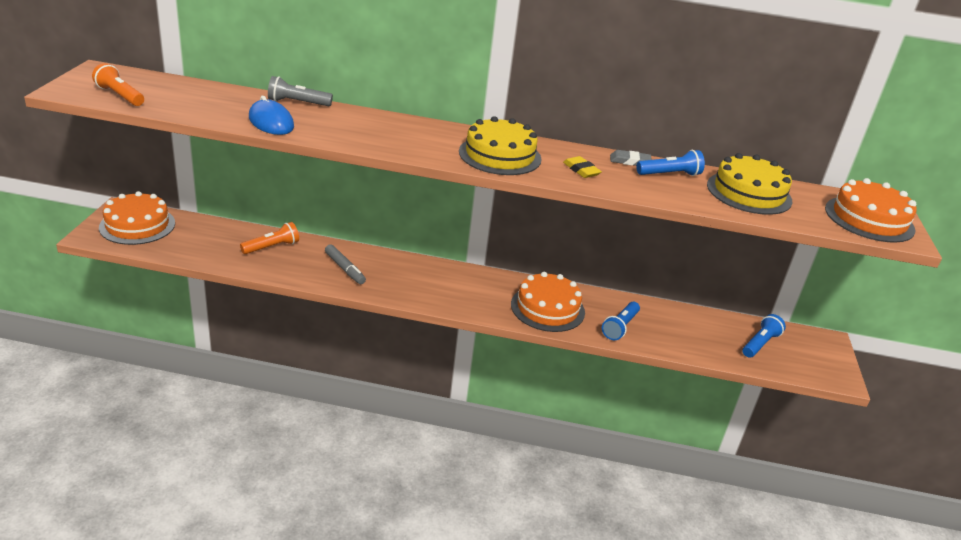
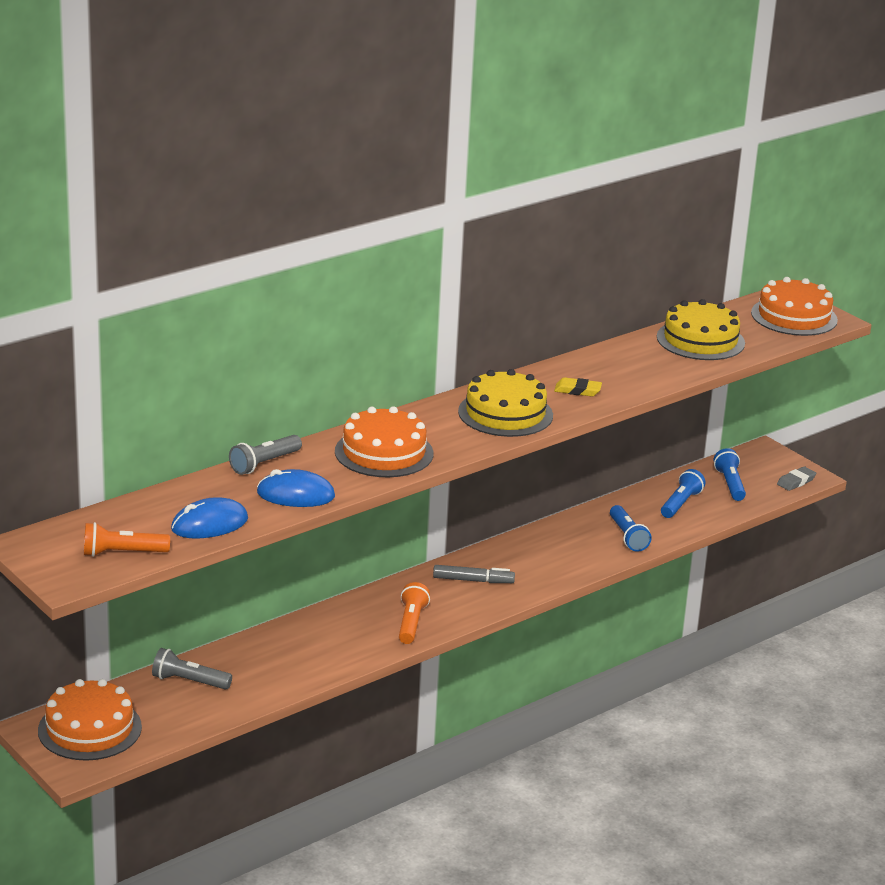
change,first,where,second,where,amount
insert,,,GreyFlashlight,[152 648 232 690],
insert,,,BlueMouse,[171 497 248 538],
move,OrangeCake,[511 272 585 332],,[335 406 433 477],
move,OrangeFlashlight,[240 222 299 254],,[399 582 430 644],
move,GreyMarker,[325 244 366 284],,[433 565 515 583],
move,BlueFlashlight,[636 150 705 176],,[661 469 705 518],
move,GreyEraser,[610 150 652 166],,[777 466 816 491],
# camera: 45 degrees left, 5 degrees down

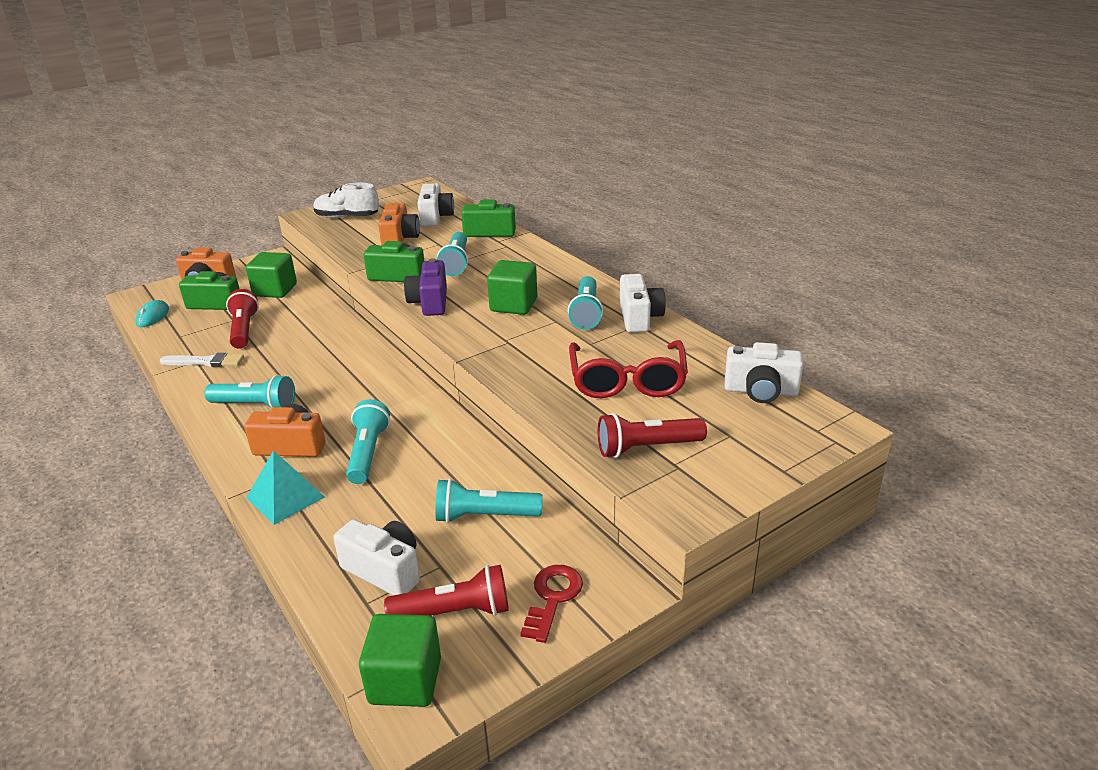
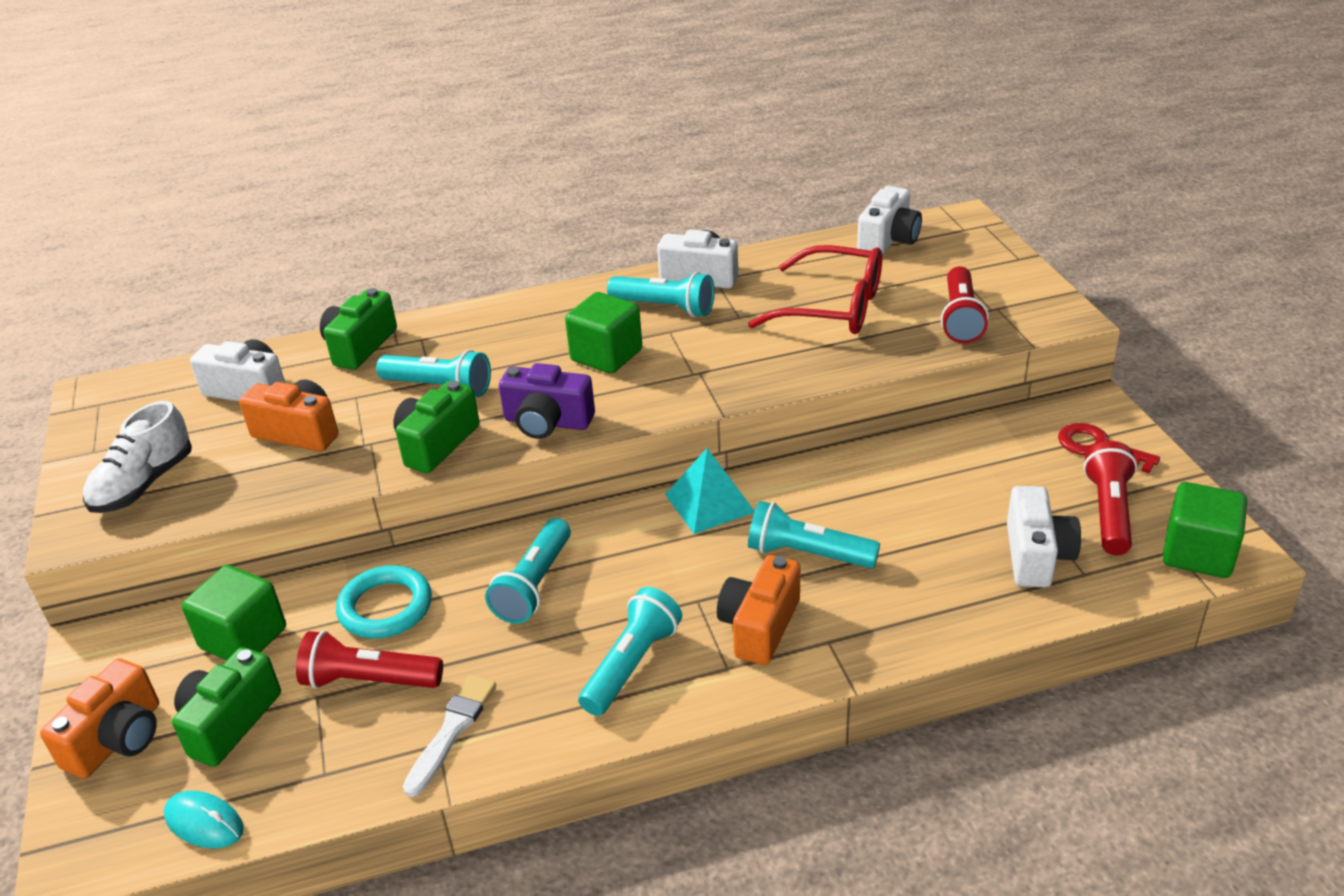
change,first,where,second,where,amount
insert,,,TurquoiseRing,[336 565 432 639],
move,TurquoiseFlashlight,[435 479 543 523],,[485 518 571 624],
move,TurquoisePyramid,[246 450 325 525],,[665 448 755 534],
rotate,WhiteCamera,[333 519 420 595],,[1007 486 1081 588],135 degrees clockwise
# camera: 70 degrees left, 5 degrees up

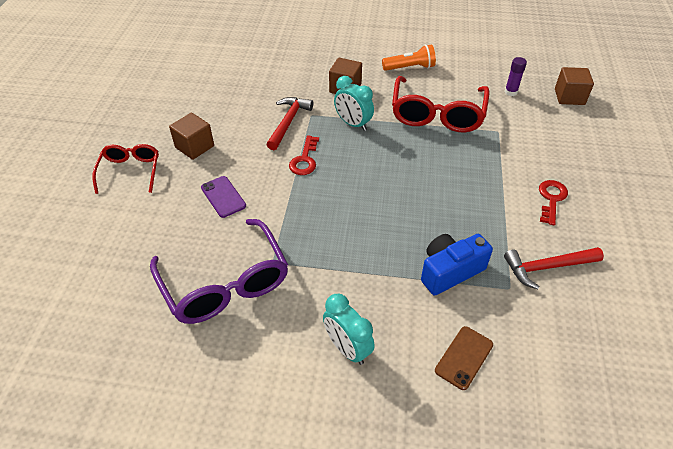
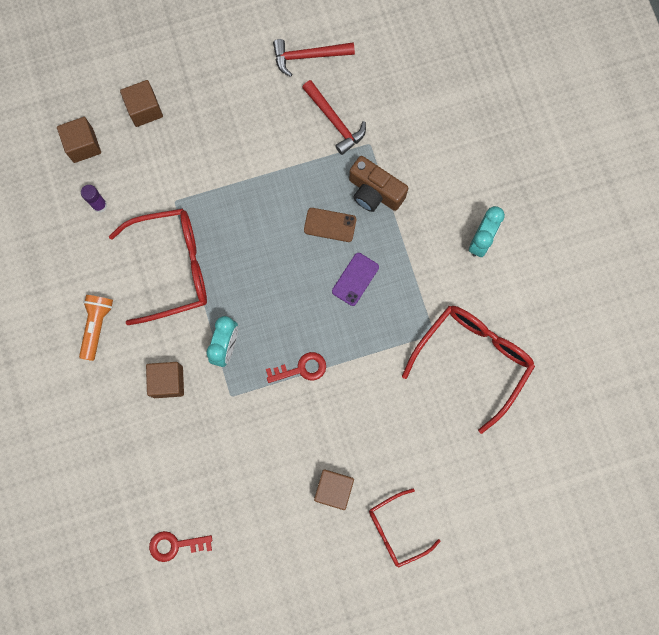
change,first,where,second,where,amount
rotate,OrangeFlashlight,[382 44 436 71],,[79 295 113 361],45 degrees clockwise
insert,,,BrownCube,[120 80 163 127],
move,RedKey,[539 180 568 225],,[149 531 212 562],
move,RedHammer,[266 97 313 150],,[273 39 355 77],
move,BrownPhone,[435 326 493 390],,[304 208 356 242],
move,PurplePhone,[201 176 246 218],,[332 253 379 306],
recolor,BlueCamera,[421 234 493 295],BrownCamera,[349 156 408 212],
recolor,PurpleGlasses,[150 219 288 324],RedGlasses,[402 306 535 434],
# camera: 115 degrees left, 30 degrees up

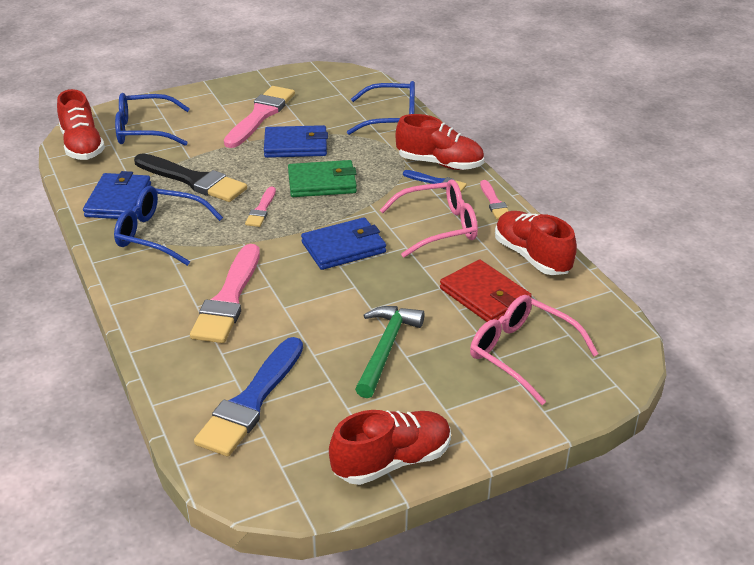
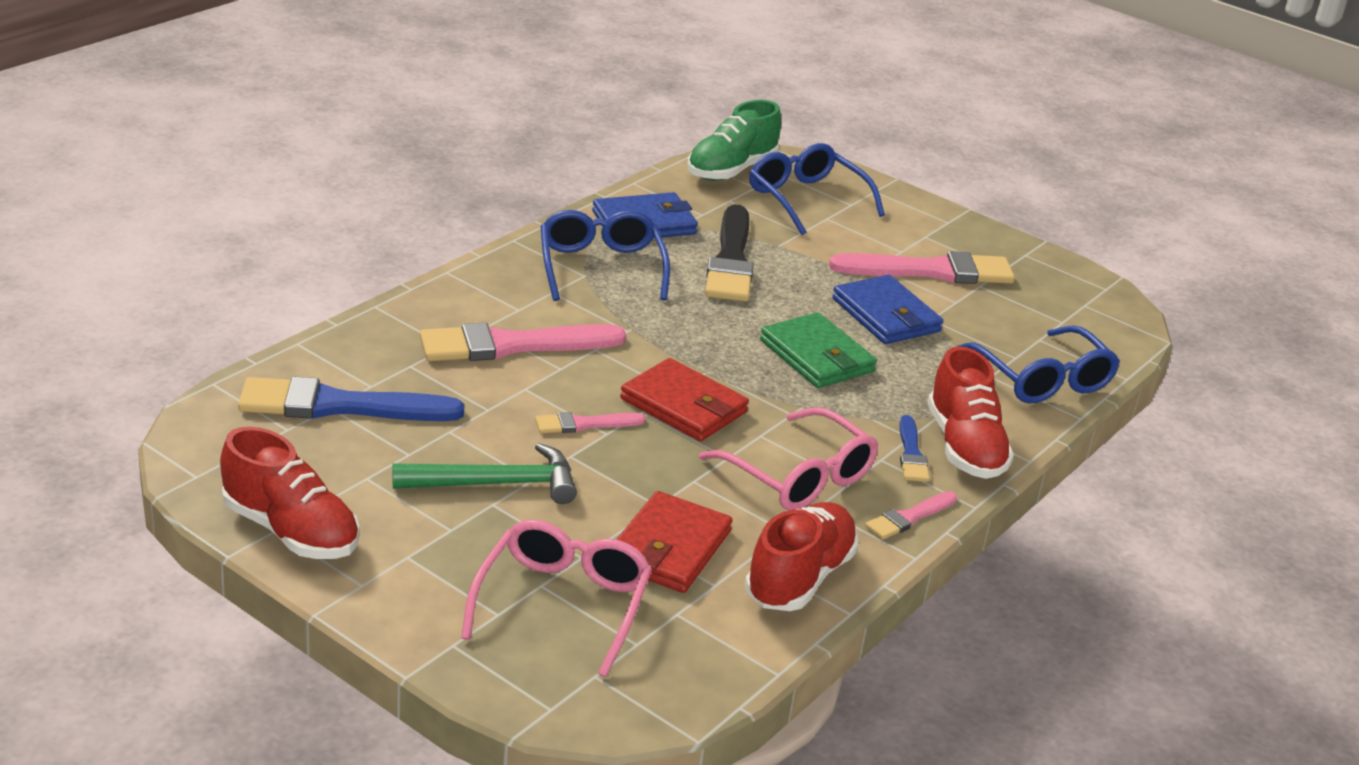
change,first,where,second,where,amount
move,PinkBrush,[245 186 276 227],,[535 412 646 433],
recolor,BlueWallet,[301 217 386 270],RedWallet,[620 358 749 441],
recolor,RedShoe,[57 89 105 160],GreenShoe,[687 100 781 181],
# camera: 60 degrees right, 5 degrees down

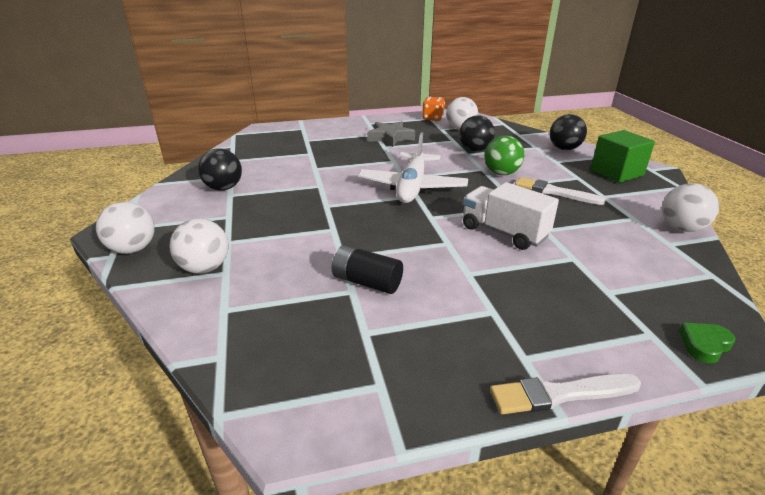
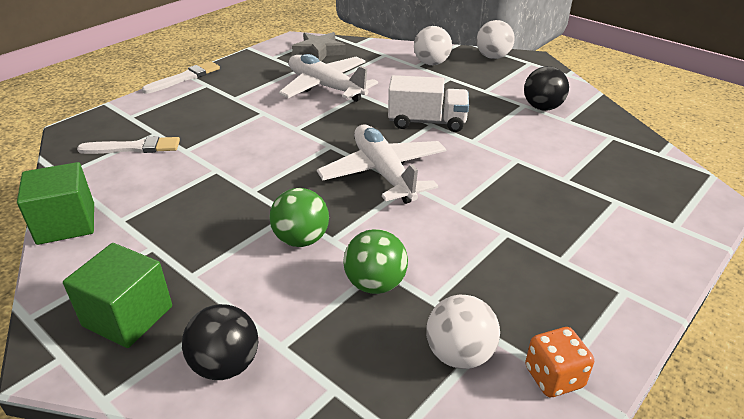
change,first,where,second,where,amount
replace,WhiteBall,[662 183 719 232],GreenCube,[17 162 94 245],
move,WhiteBrush,[515 177 606 205],,[77 136 180 154],
replace,BlackBattery,[331 245 403 294],WhitePlane,[279 54 378 102],
move,GreyStar,[367 121 415 147],,[292 32 346 61],
recolor,BlackBall,[459 115 495 152],GreenBall,[344 229 408 294],
move,WhiteTruck,[463 182 559 250],,[388 75 469 132],
delete,GreenHeart,[679 323 736 363],,,
# camera: 145 degrees right, 5 degrees up

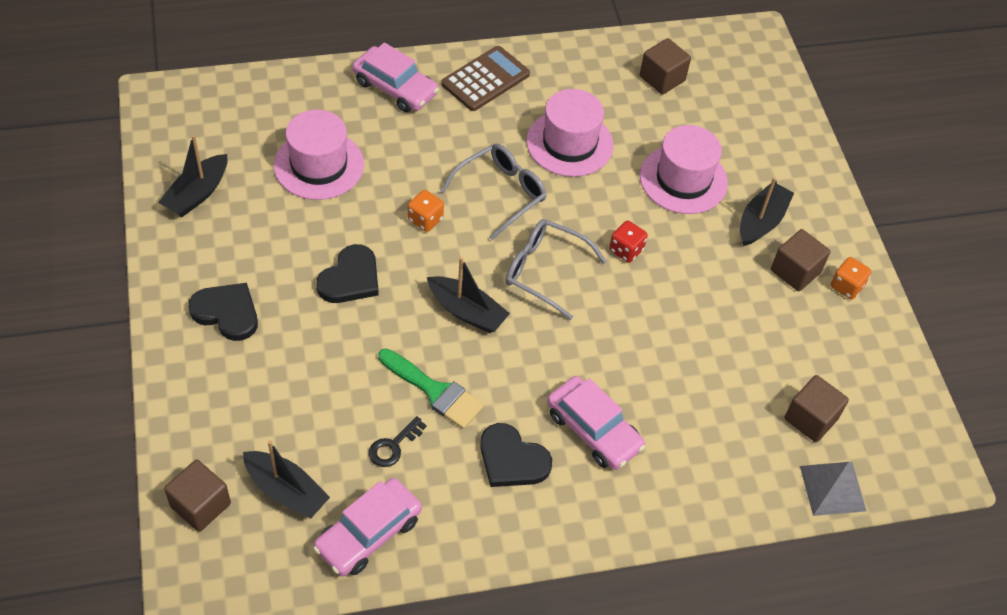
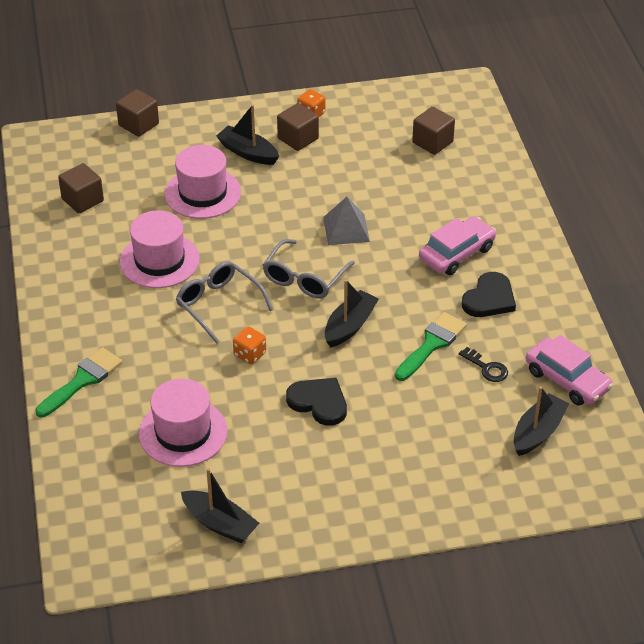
change,first,where,second,where,amount
replace,PinkCar,[352 42 439 112],GreenBrush,[35 347 122 417],
move,BrownCube,[164 460 231 532],,[116 89 159 137],
move,GreyPyramid,[800 462 866 516],,[323 197 370 245],
delete,BlackHeart,[188 283 258 341],,,
delete,BrownCalculator,[441 46 530 111],,,
delete,RedDice,[609 220 648 263],,,
# camera: 85 degrees left, 10 degrees down

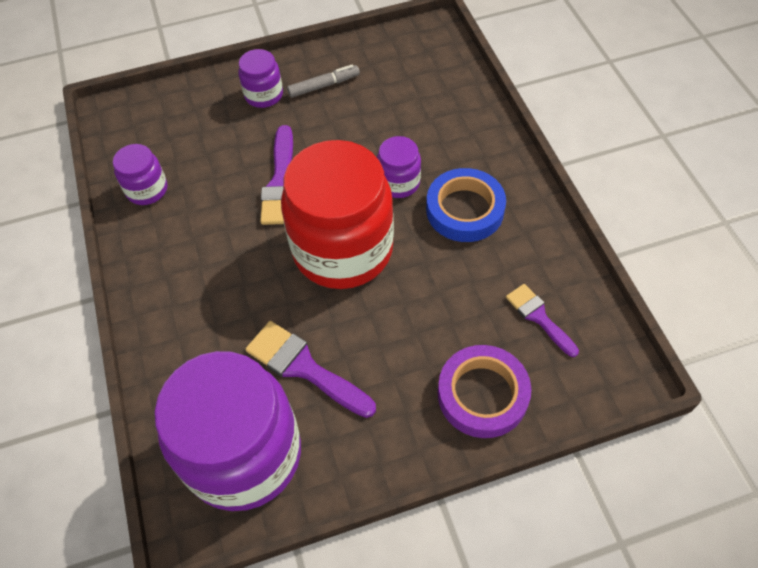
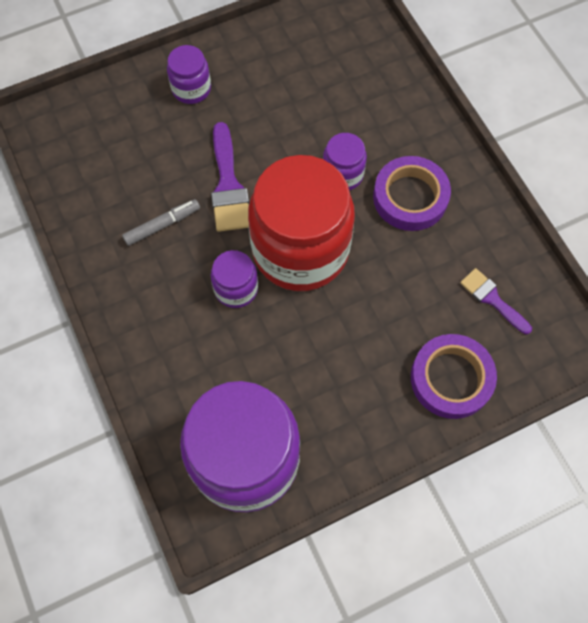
change,first,where,second,where,amount
move,GreyMarker,[287 65 360 98],,[122 199 200 246],
move,PurpleJar,[113 144 167 205],,[211 250 258 308],
recolor,BlueTape,[426 168 506 242],PurpleTape,[373 156 451 231],
delete,PurpleBrush,[245 321 376 418],,,
# camera: 10 degrees left, 10 degrees up

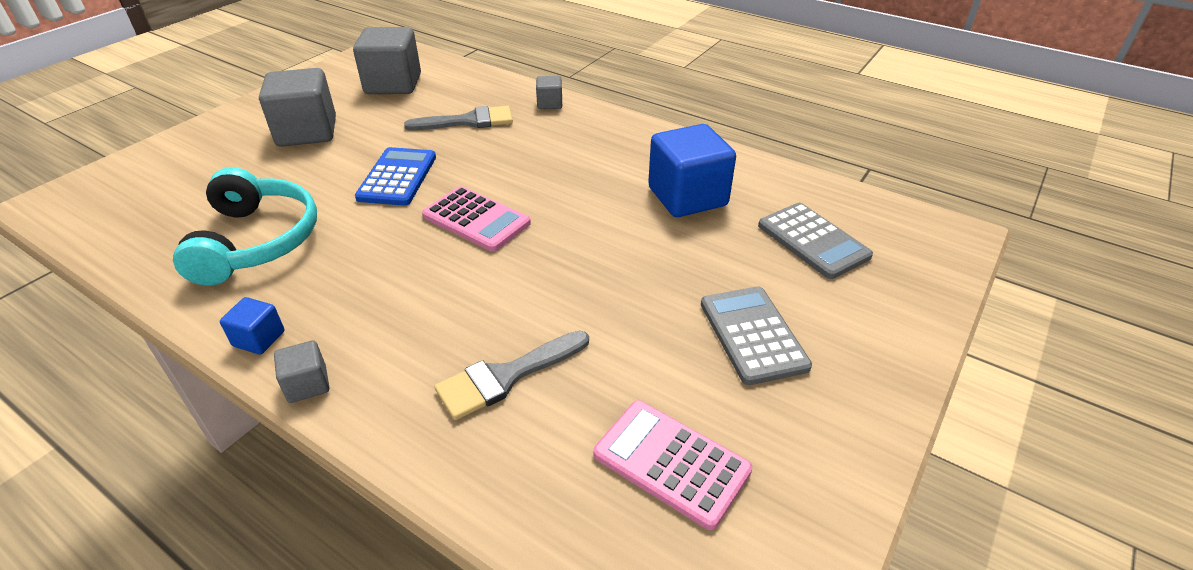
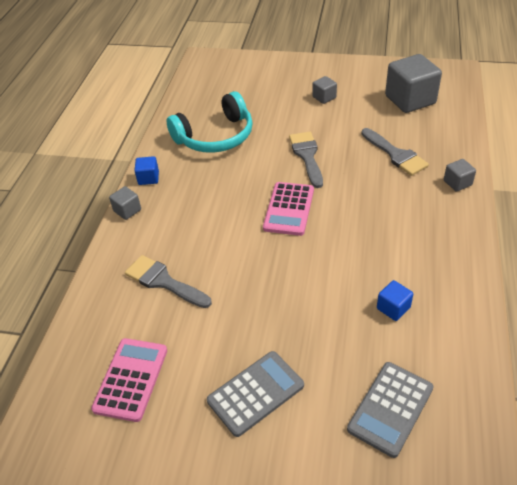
change,first,where,second,where,amount
replace,BlueCalculator,[355 147 436 206],GreyBrush,[289 132 323 188],
resize,GreyCube,[259 68 336 147],,[312 76 337 104],x0.48
resize,BlueCube,[648 124 736 217],,[377 280 413 321],x0.48
# camera: 70 degrees right, 5 degrees up

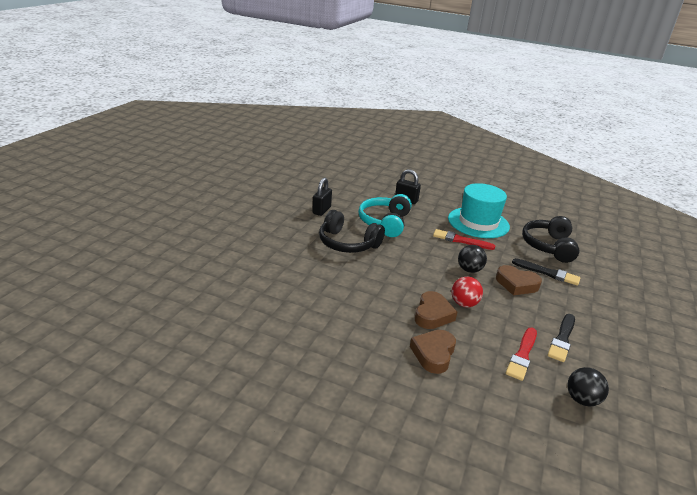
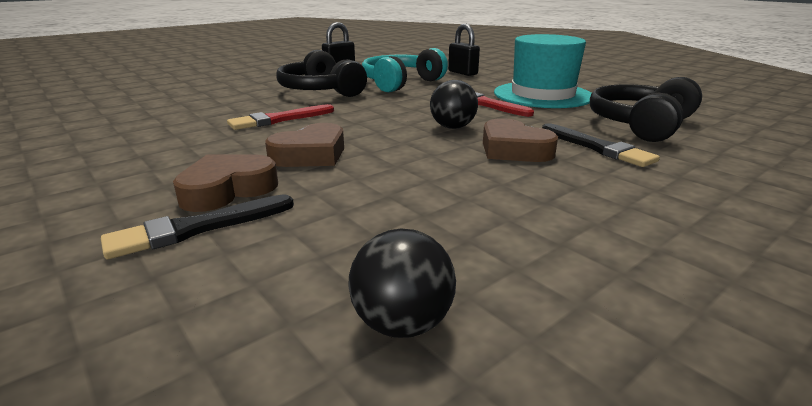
change,first,where,second,where,amount
move,BlackBrush,[547 314 575 362],,[101 194 294 259],
move,RedBrush,[506 328 537 381],,[227 104 334 130],
delete,RedBall,[451 276 483 307],,,
# camera: 30 degrees right, 5 degrees down

